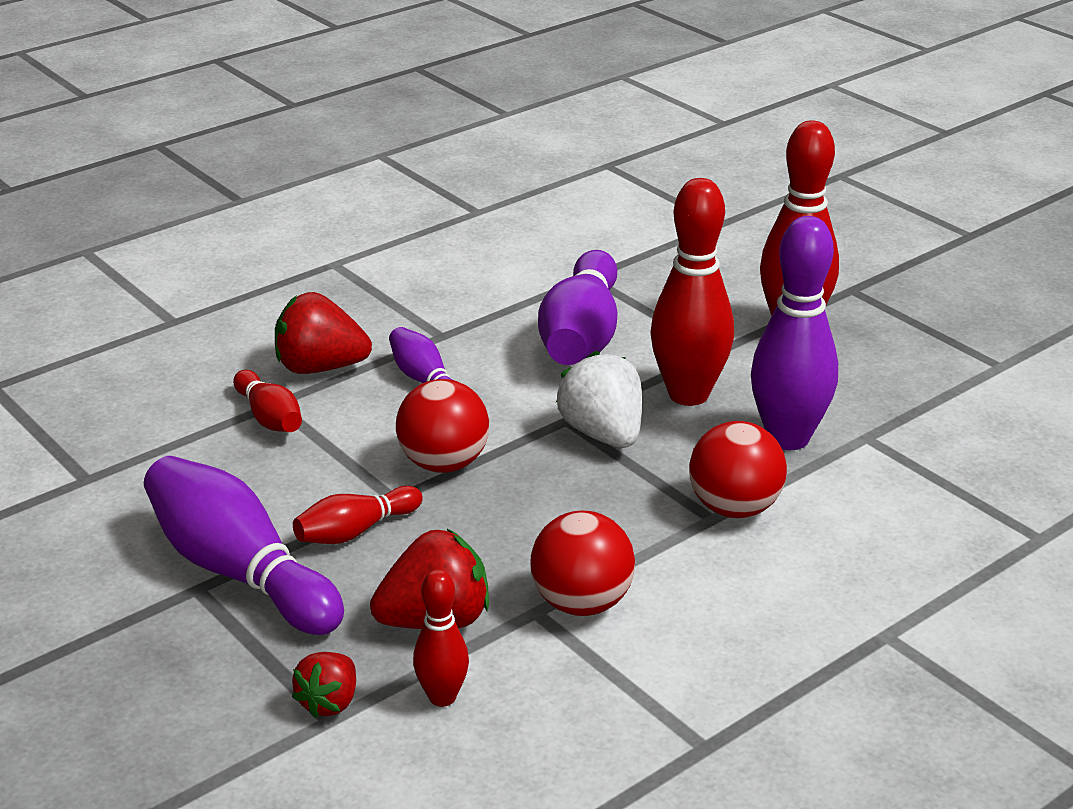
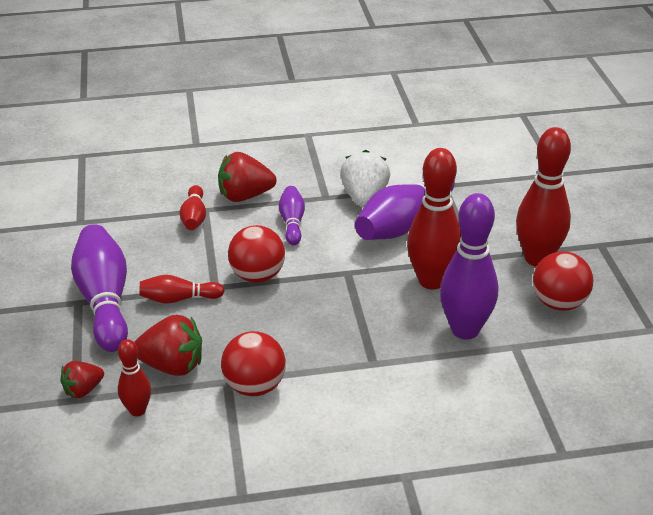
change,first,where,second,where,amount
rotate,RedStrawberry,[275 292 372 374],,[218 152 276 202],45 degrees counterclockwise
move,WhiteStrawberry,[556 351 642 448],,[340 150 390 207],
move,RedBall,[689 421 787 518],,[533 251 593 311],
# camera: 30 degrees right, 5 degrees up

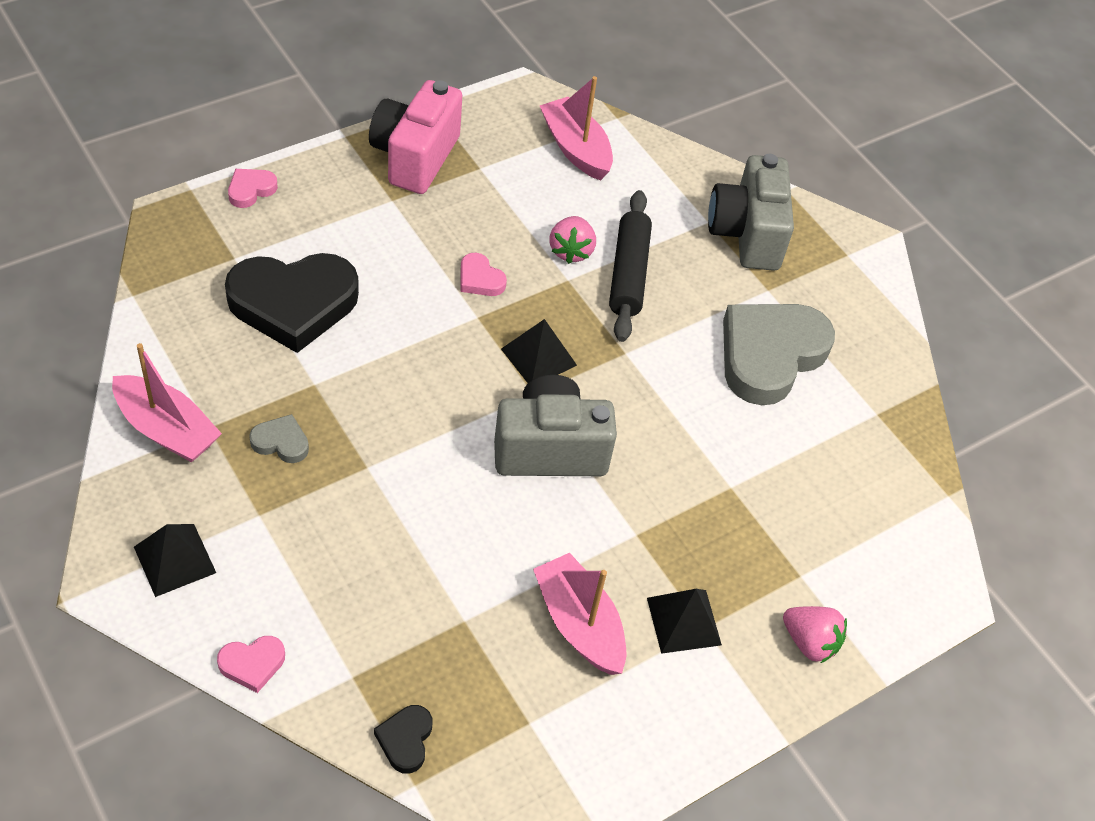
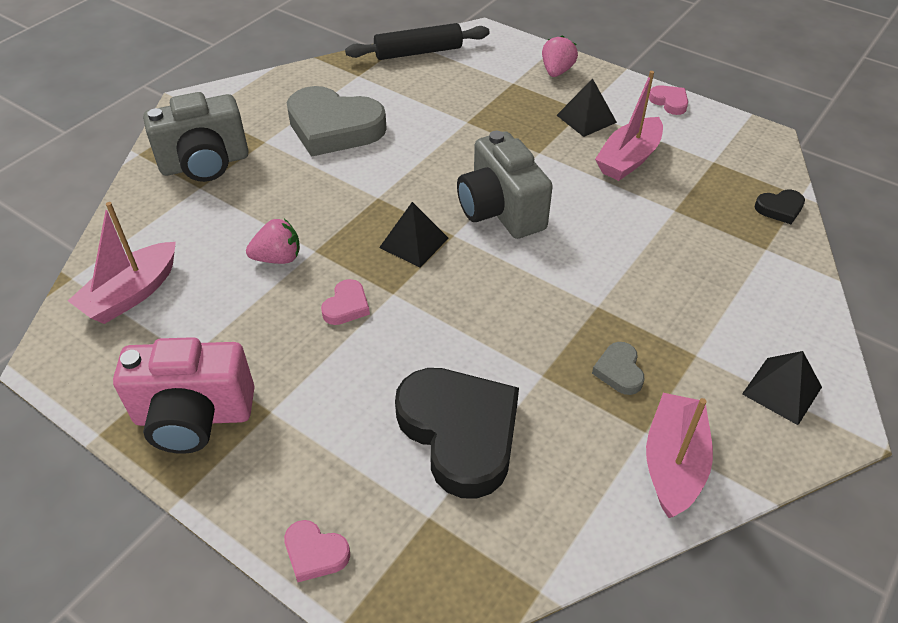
change,first,where,second,where,amount
move,BlackRollingPin,[609 190 652 342],,[345 23 489 60],
move,PinkHeart,[217 636 285 693],,[649 85 688 115],
# camera: 105 degrees left, 5 degrees down

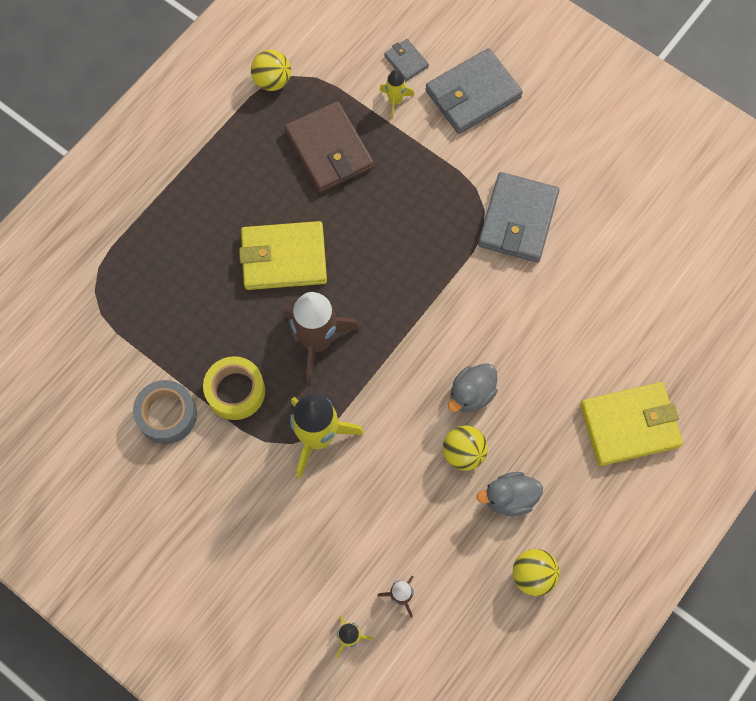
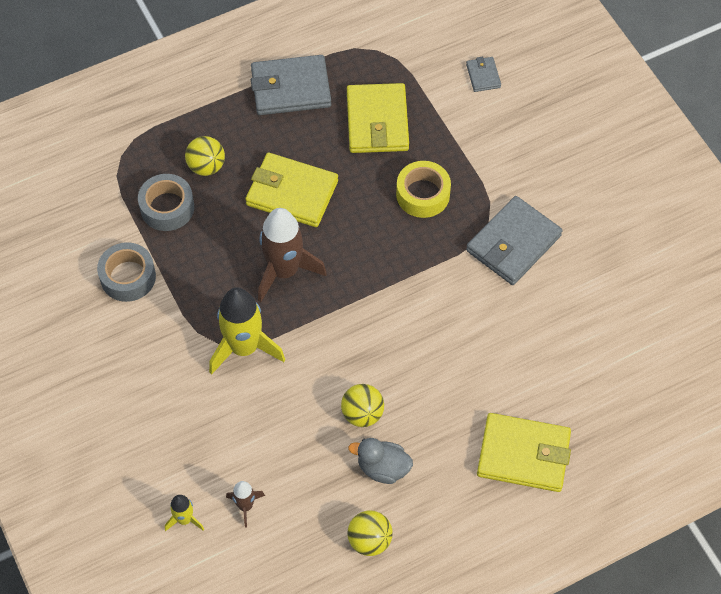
change,first,where,second,where,amount
insert,,,GreyTape,[138 174 194 231],
move,YellowBall,[251 50 291 91],,[185 136 225 176],
move,GreyWallet,[425 48 523 134],,[251 55 331 115],
recolor,BrownWallet,[284 101 374 193],YellowWallet,[347 83 409 153],
move,YellowTape,[203 356 265 420],,[396 161 451 218],
delete,YellowRocket,[379 70 414 119],,,
delete,GreyDuck,[448 363 498 413],,,
# camera: 25 degrees right, 10 degrees down

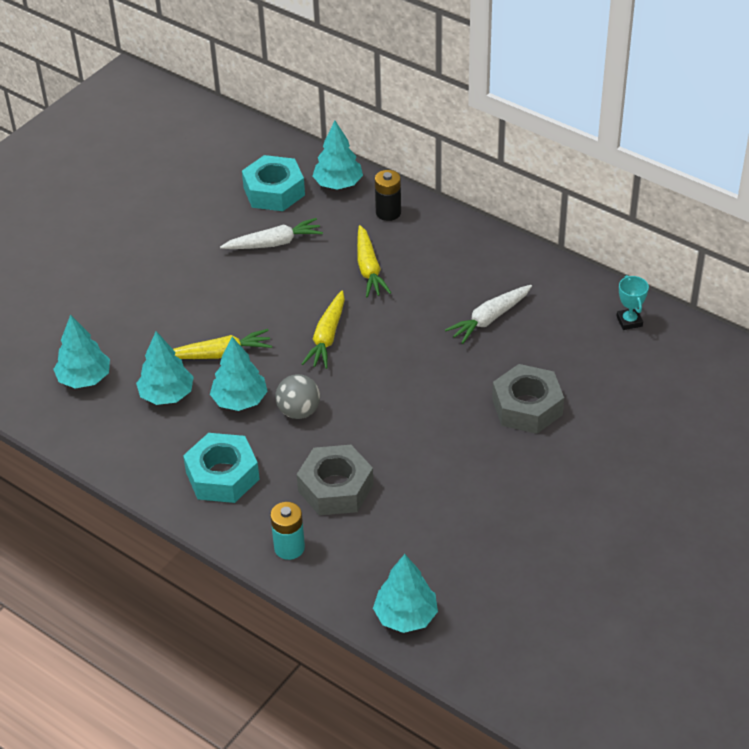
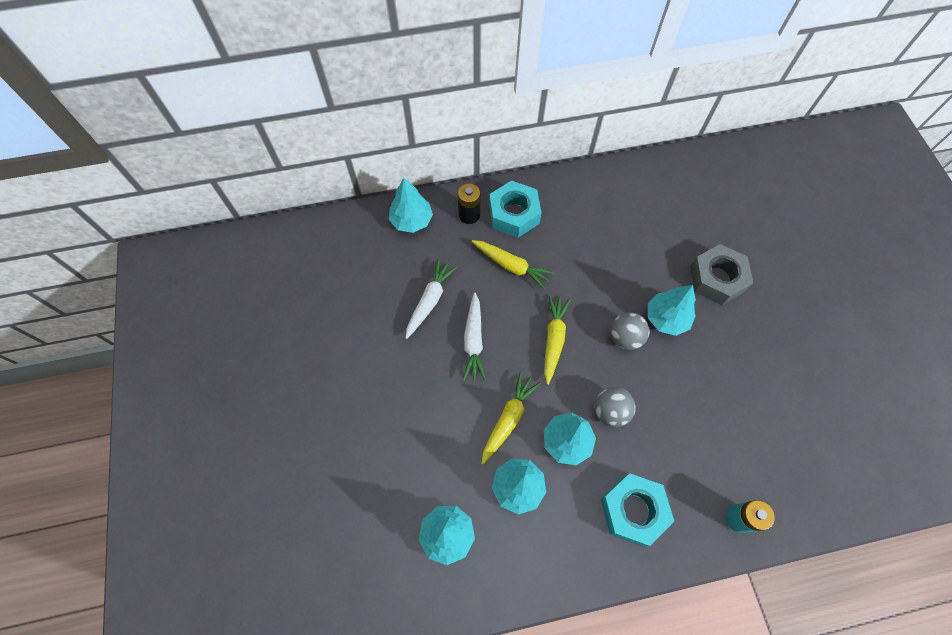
change,first,where,second,where,amount
move,WhiteCarrot,[445 285 532 344],,[462 293 486 381],
move,TurquoiseNut,[242 155 305 211],,[489 180 542 238],
rotate,YellowCarrot,[302 291 345 369],,[544 295 571 385],135 degrees counterclockwise
insert,,,GreyBall,[611 312 650 350],
move,TurquoiseTree,[373 554 438 633],,[648 285 696 336],
delete,GreyNut,[297 445 374 515],,,
delete,TurquoiseTrophy,[617 275 649 330],,,
# camera: 50 degrees left, 20 degrees up

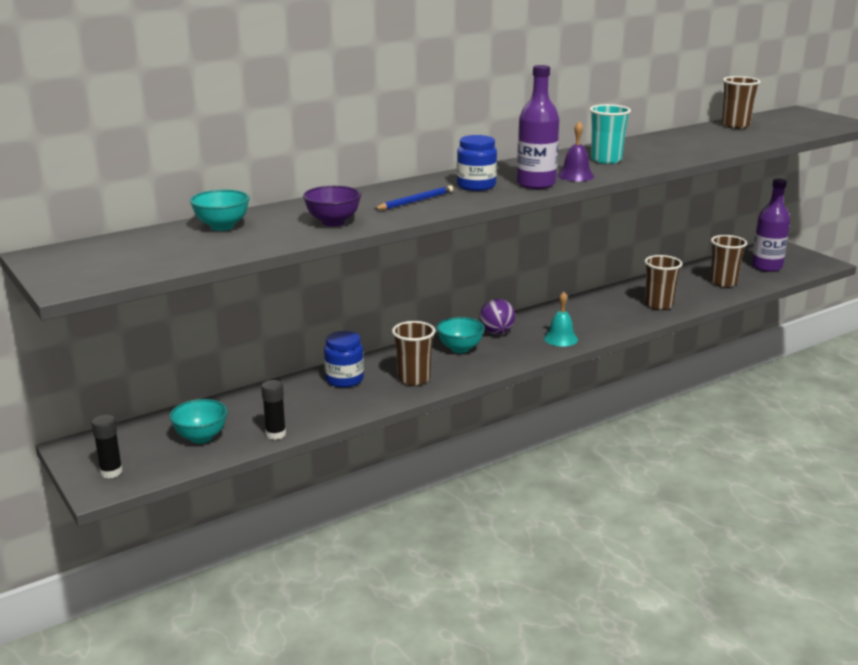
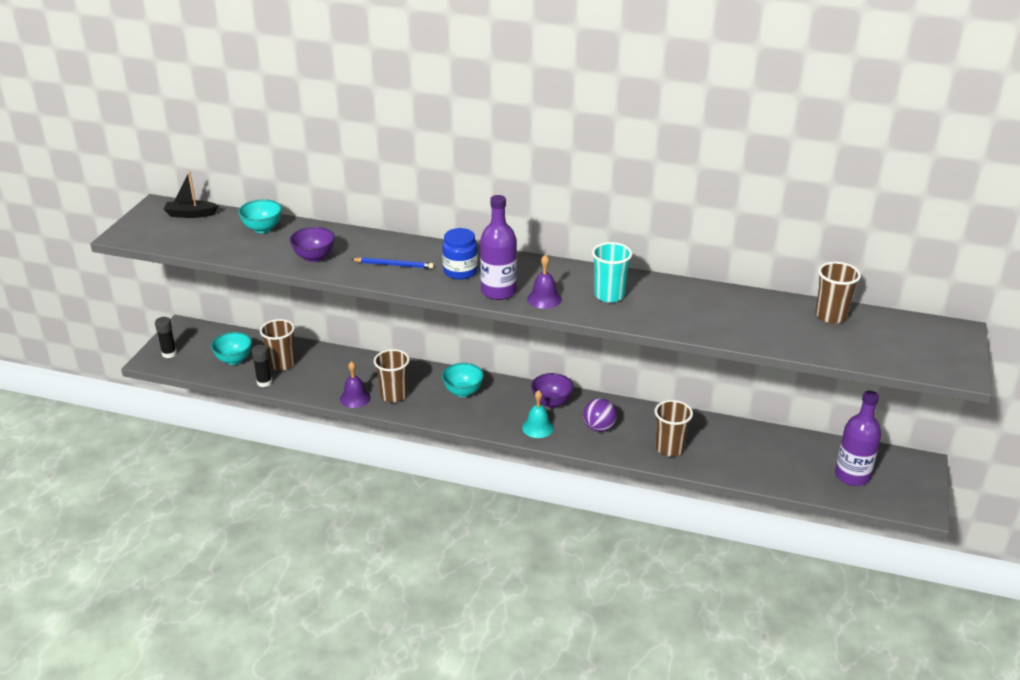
change,first,where,second,where,amount
insert,,,BlackBoat,[164 171 219 218],
move,BrownCup,[710 235 747 287],,[260 319 295 371],
insert,,,PurpleBell,[340 361 371 408],
insert,,,PurpleBowl,[531 373 574 408],
move,PurpleBall,[480 299 515 335],,[583 398 617 432],
delete,BlueJar,[324 331 364 387],,,
# camera: 50 degrees right, 10 degrees up

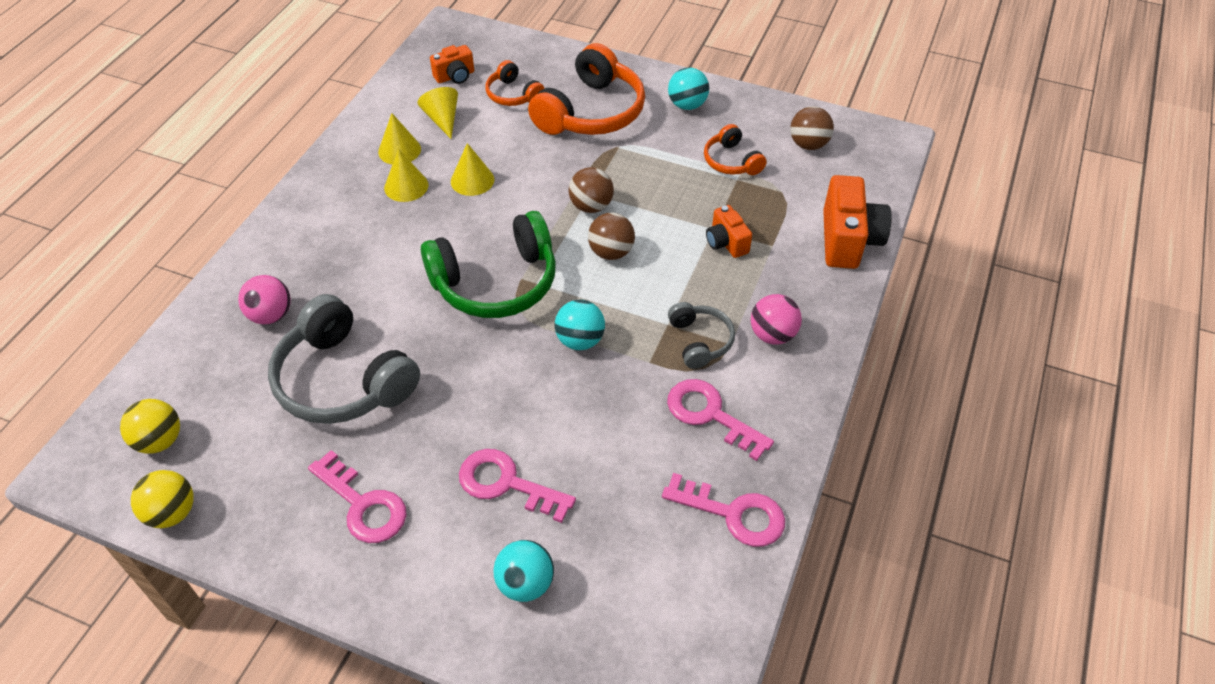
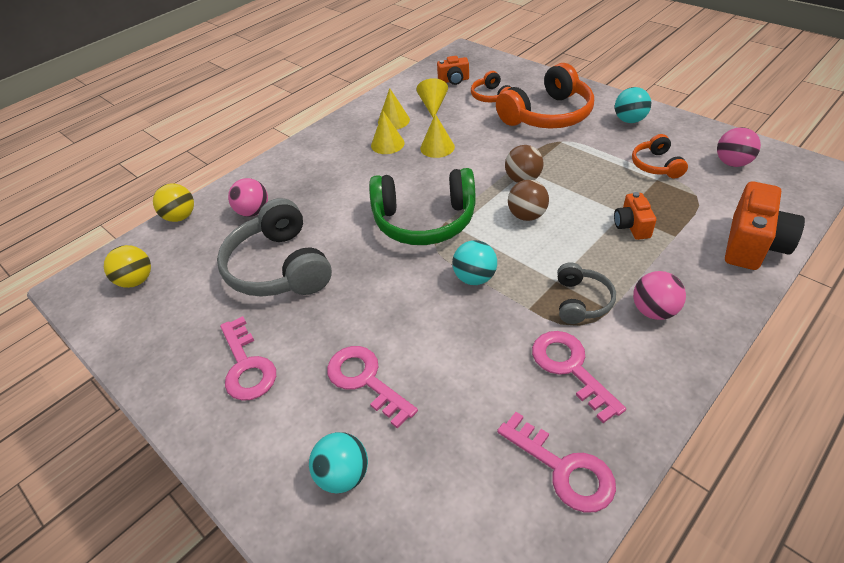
change,first,where,second,where,amount
move,YellowBall,[131 470 194 528],,[153 183 194 222],
recolor,BrownBall,[790 106 834 150],PinkBall,[717 127 761 167],
# camera: 25 degrees right, 5 degrees down

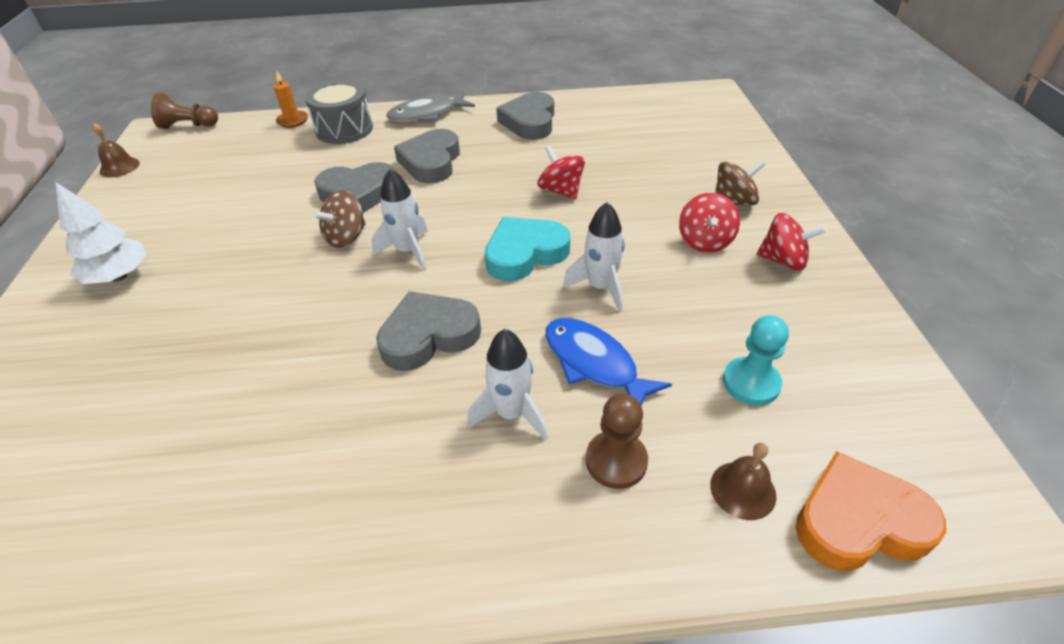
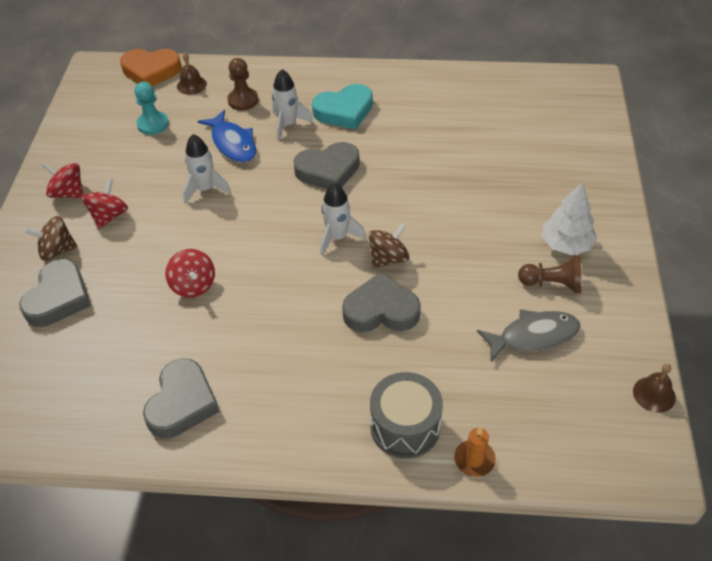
change,first,where,second,where,amount
move,GreyHeart,[394 129 460 183],,[19 259 91 327],
move,TurquoiseHeart,[485 217 570 281],,[312 84 373 129],
move,GreyFish,[387 92 475 122],,[477 309 581 361],
move,BrownPawn,[151 93 218 129],,[518 255 581 293],
# camera: 170 degrees left, 5 degrees up

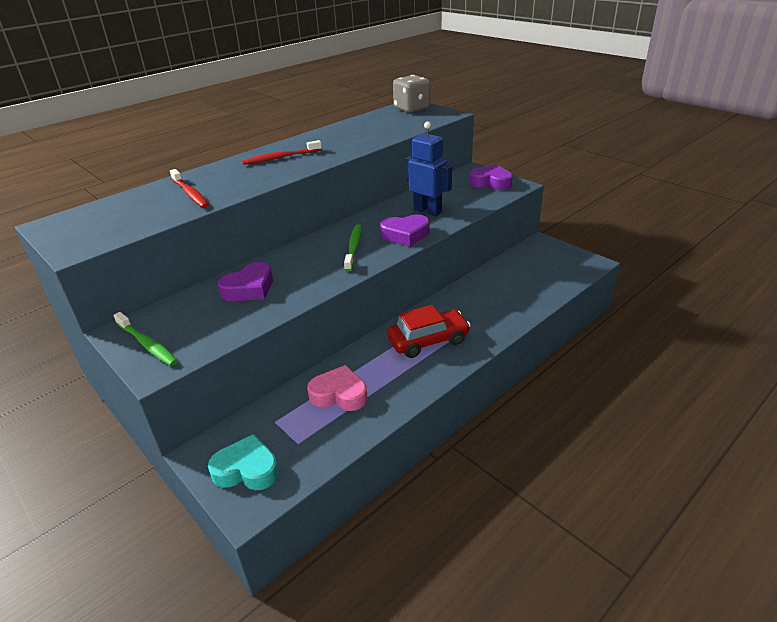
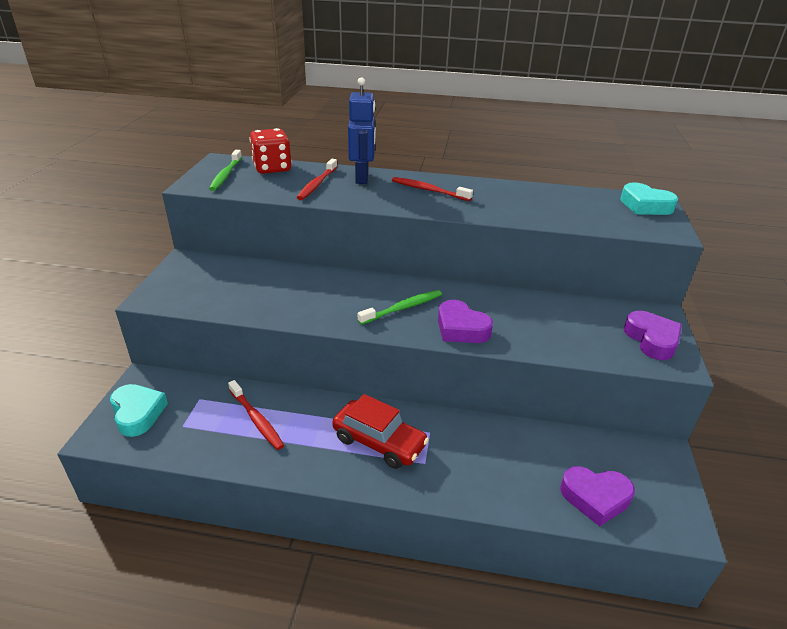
change,first,where,second,where,amount
move,GreenToothbrush,[114 312 178 366],,[209 150 242 191],
replace,PinkHeart,[307 365 368 411],RedToothbrush,[228 380 284 450],
insert,,,RedDice,[249 128 292 174],
move,BlueRobot,[406 121 452 216],,[348 77 376 184],
move,PurpleHeart,[218 262 273 301],,[560 466 635 526],
replace,GreyDice,[393 75 430 113],TurquoiseHeart,[620 182 678 215],
# camera: 50 degrees right, 0 degrees up

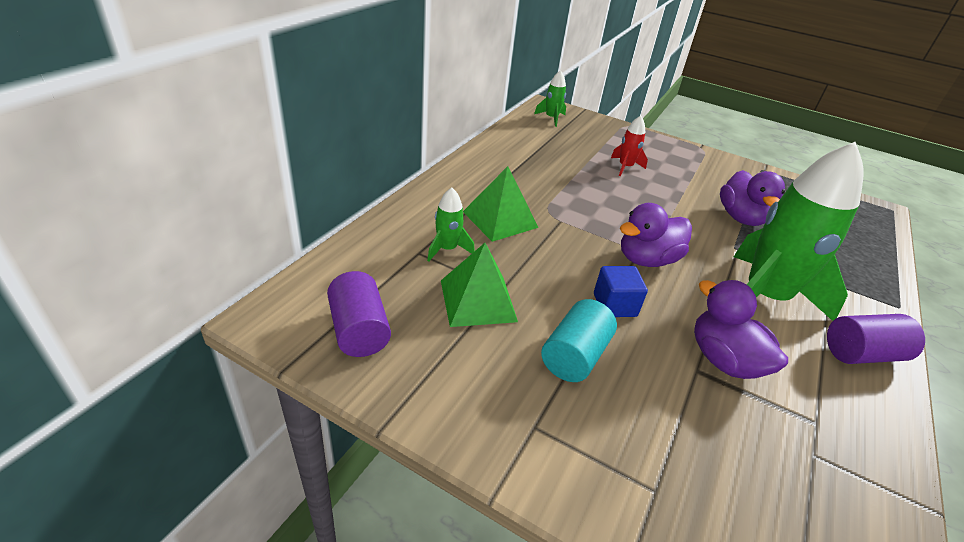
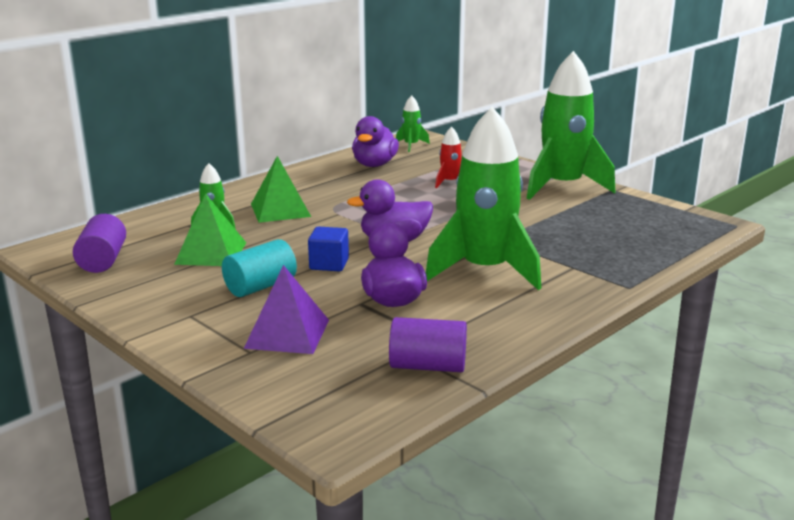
change,first,where,second,where,amount
insert,,,PurplePyramid,[244 265 329 354],
move,PurpleDuck,[720 170 785 226],,[352 116 399 167],
move,PurpleCylinder,[827 314 925 364],,[389 317 467 372],
insert,,,GreenRocket,[526 51 615 200],
# camera: 20 degrees right, 15 degrees down

